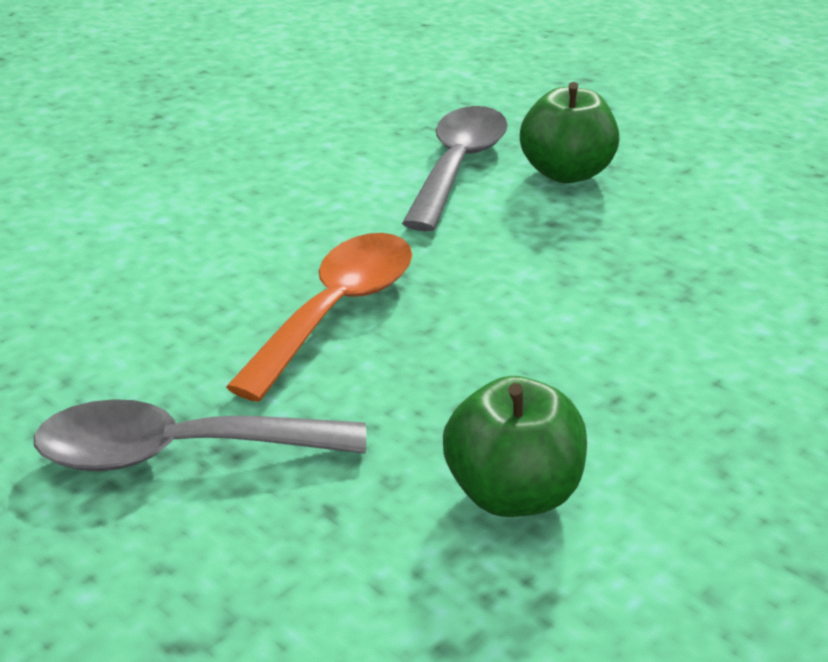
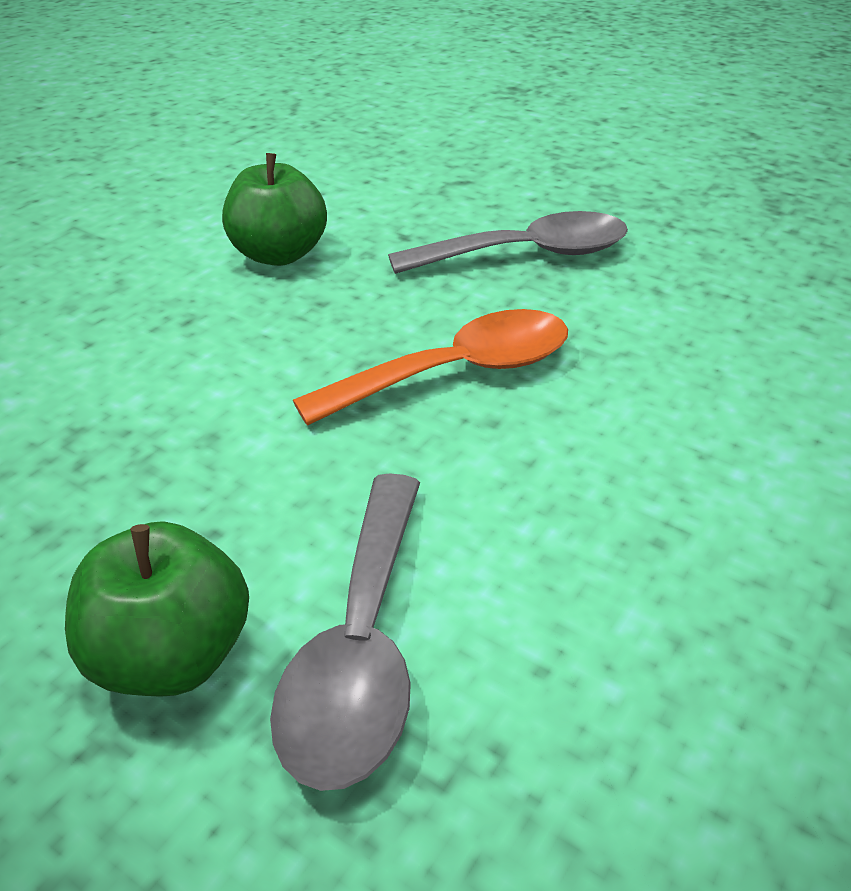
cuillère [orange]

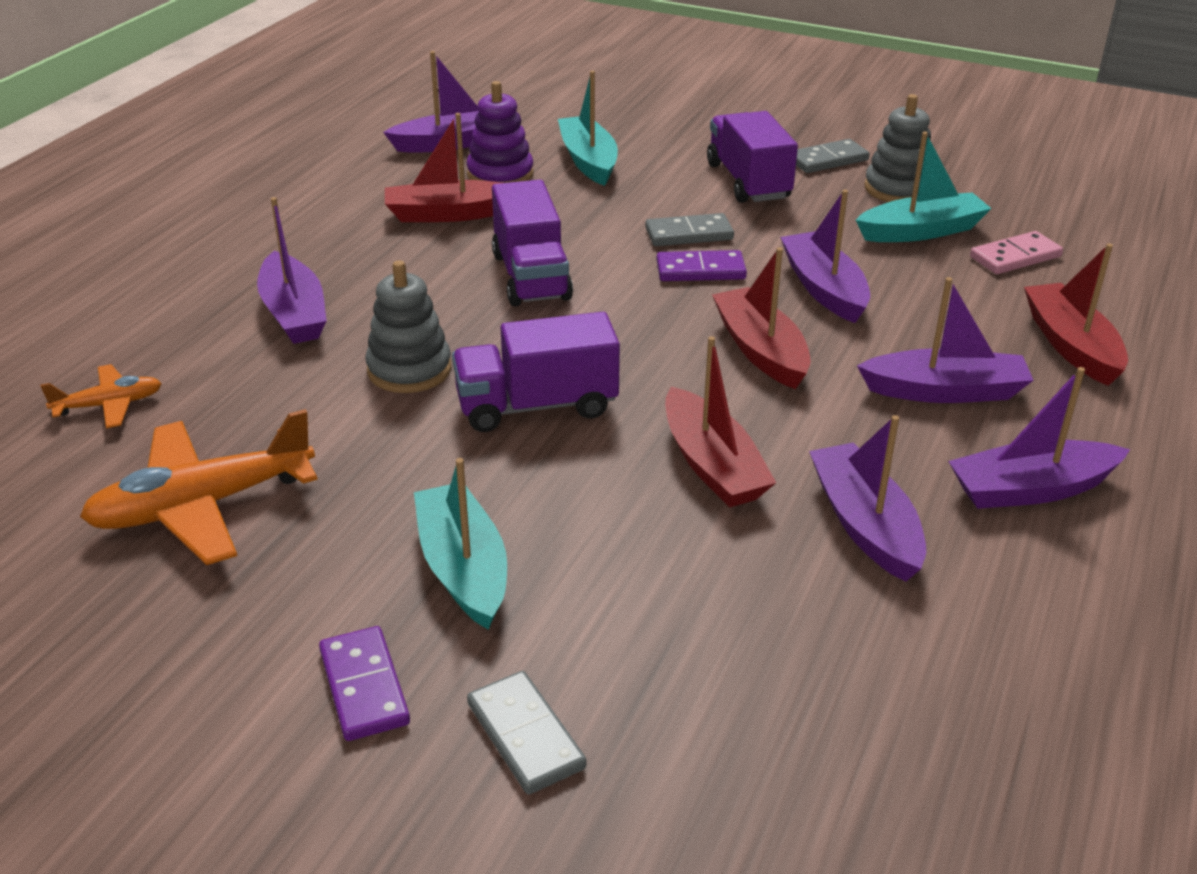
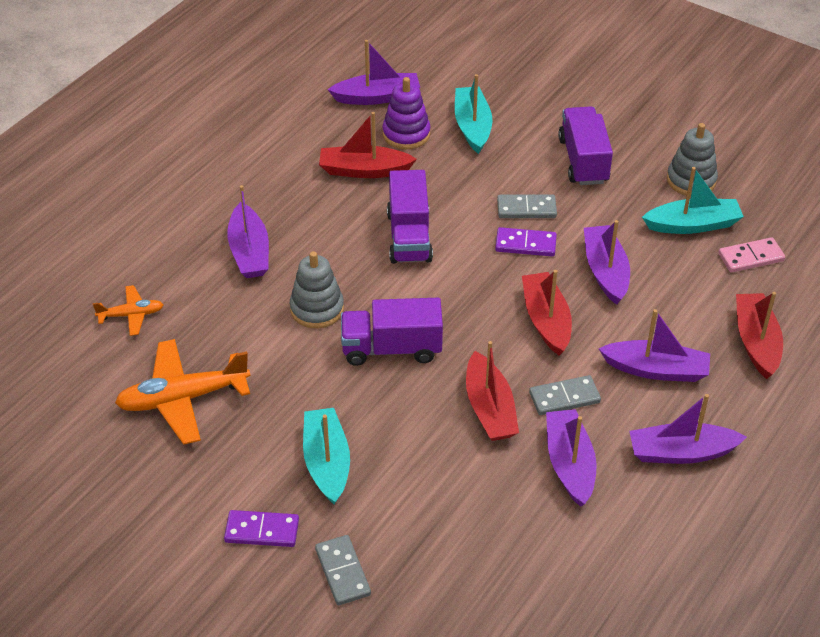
domino [violet] (no. 1 from left); domino [gris] (no. 3 from left)

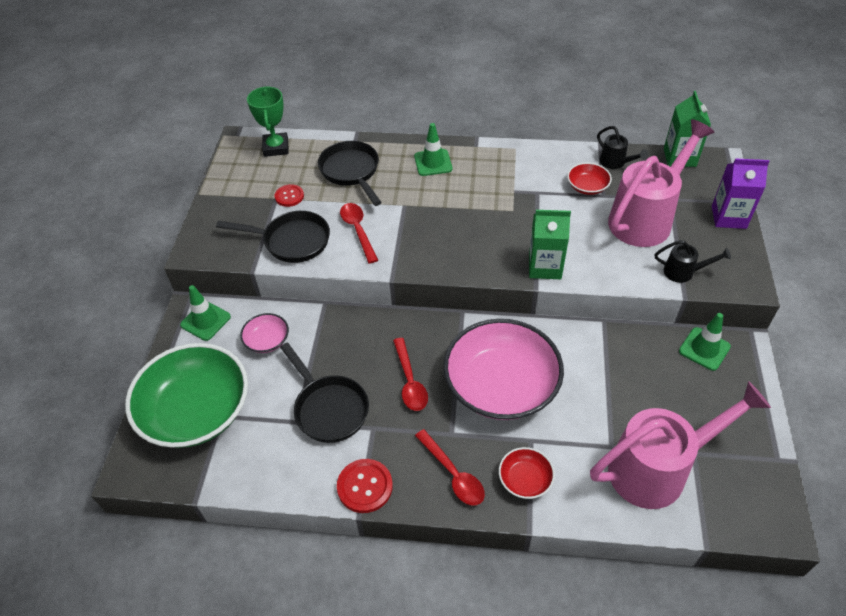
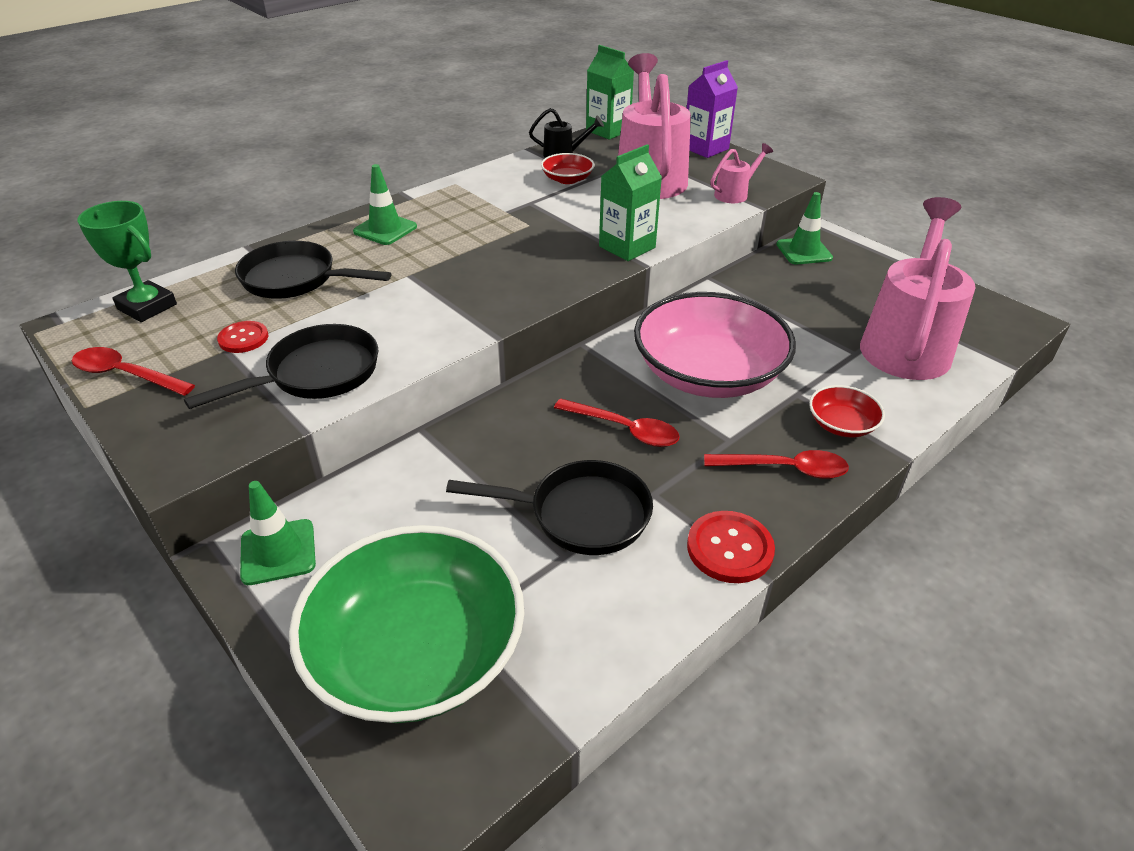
bol [rose] (no. 1 from left in the first image); cuillère [rouge] (no. 1 from left); arrosoir [rose] (no. 2 from left)

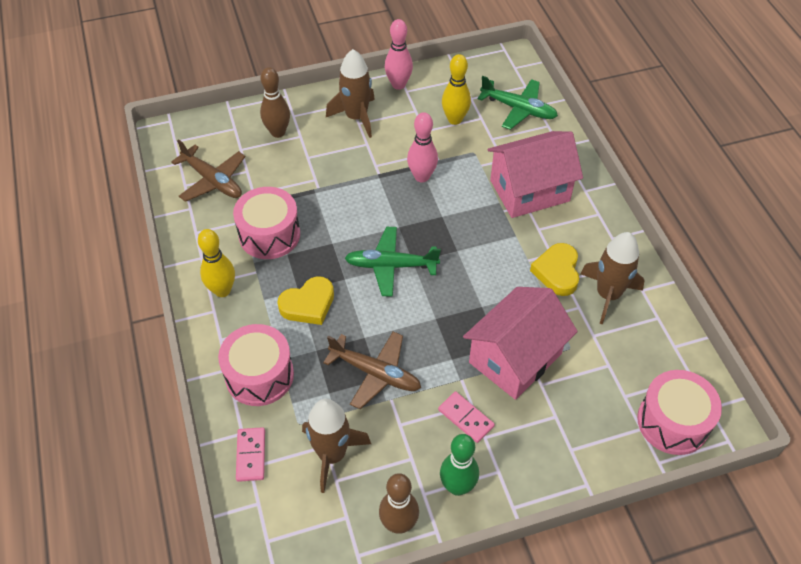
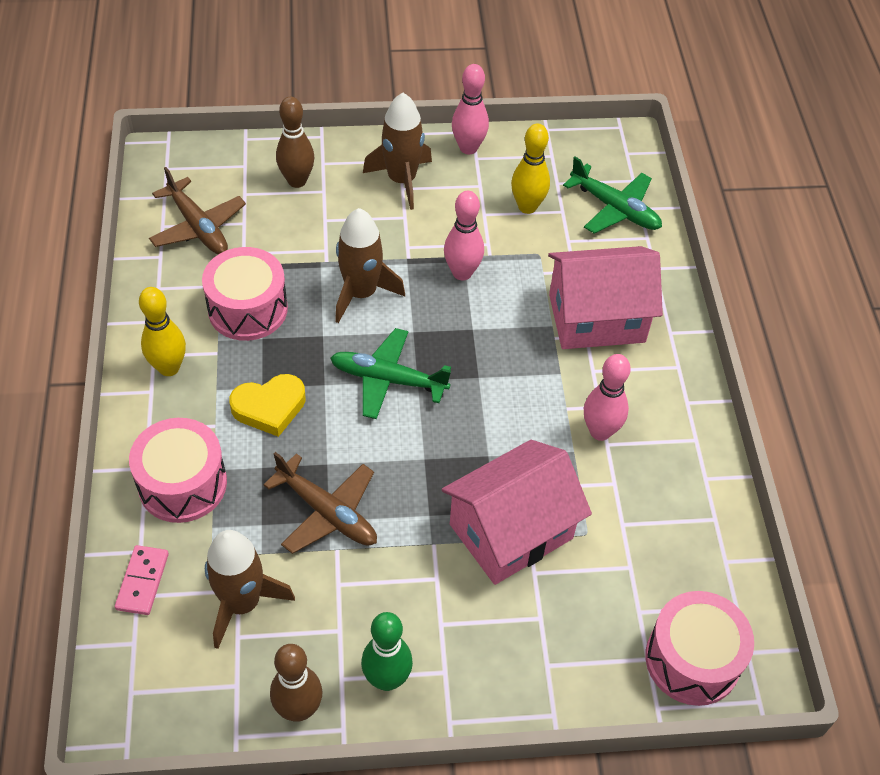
domino [rose] (no. 2 from left in the first image); quille [rose] (no. 3 from left); fusée [marron] (no. 2 from left)

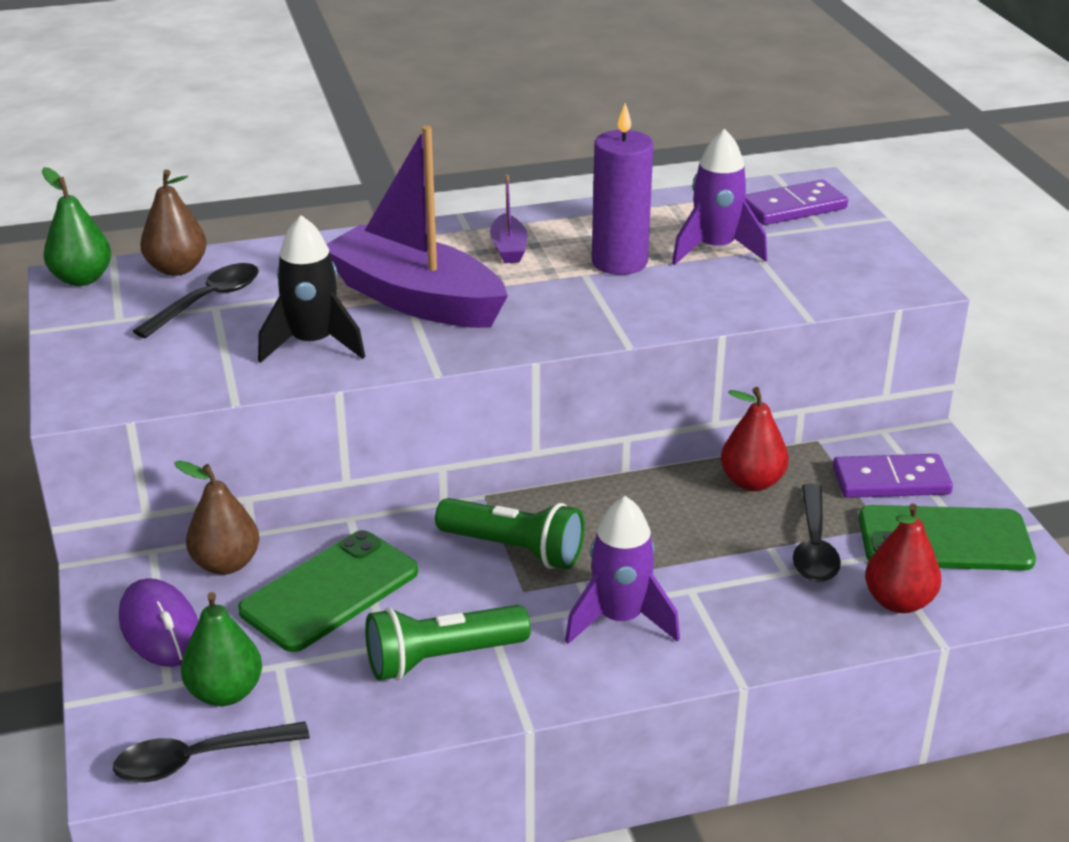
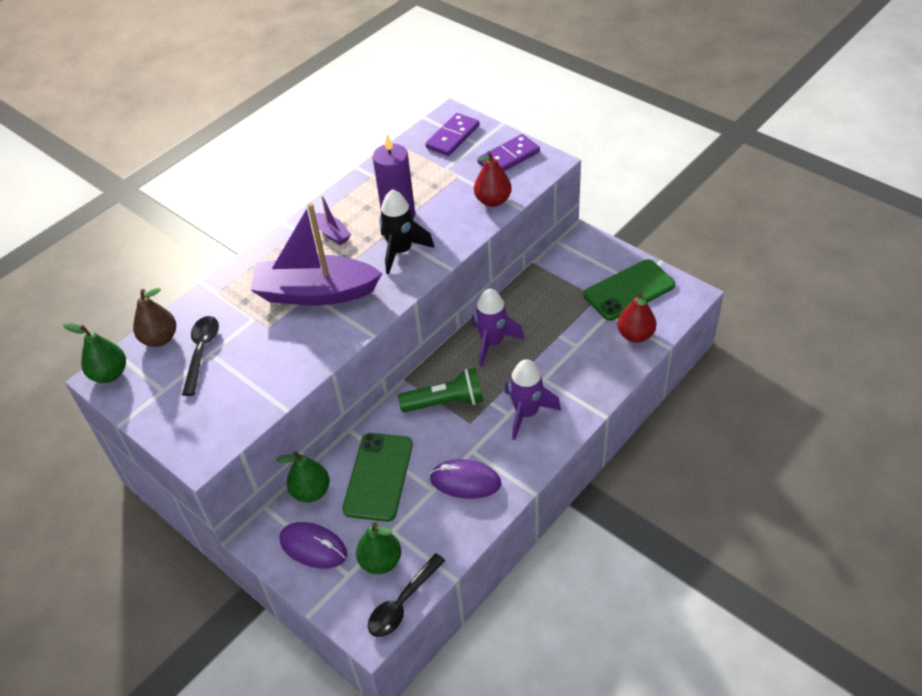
poire [vert] (no. 2 from left); fusée [noir]; souris [violet] (no. 2 from left); fusée [violet] (no. 1 from left); poire [rouge] (no. 1 from left); cuillère [noir] (no. 3 from left in the first image); domino [violet] (no. 2 from left)

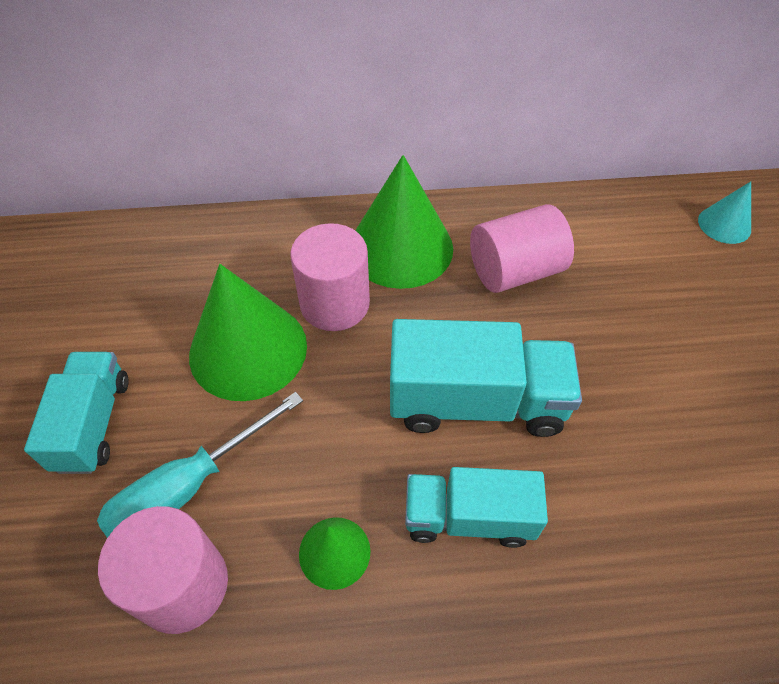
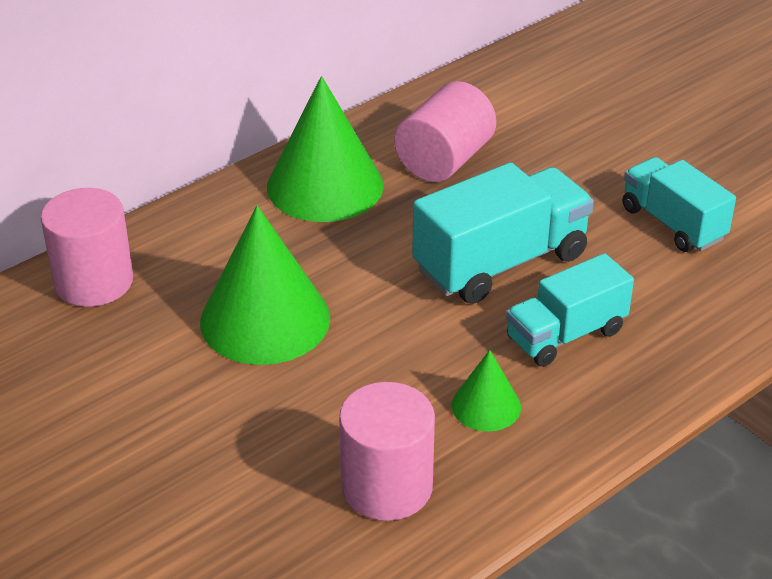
camion [turquoise] (no. 3 from left); tournevis [turquoise]; cylindre [rose] (no. 1 from left); cône [turquoise]

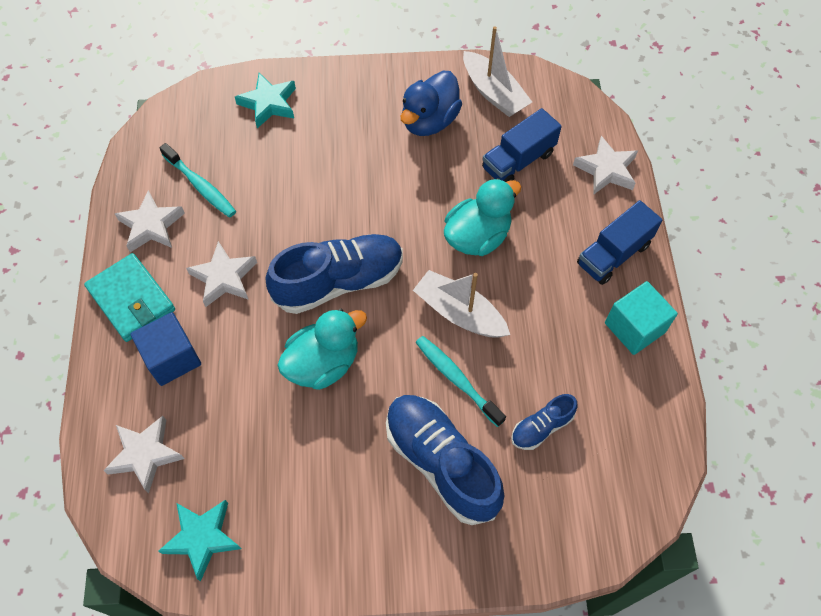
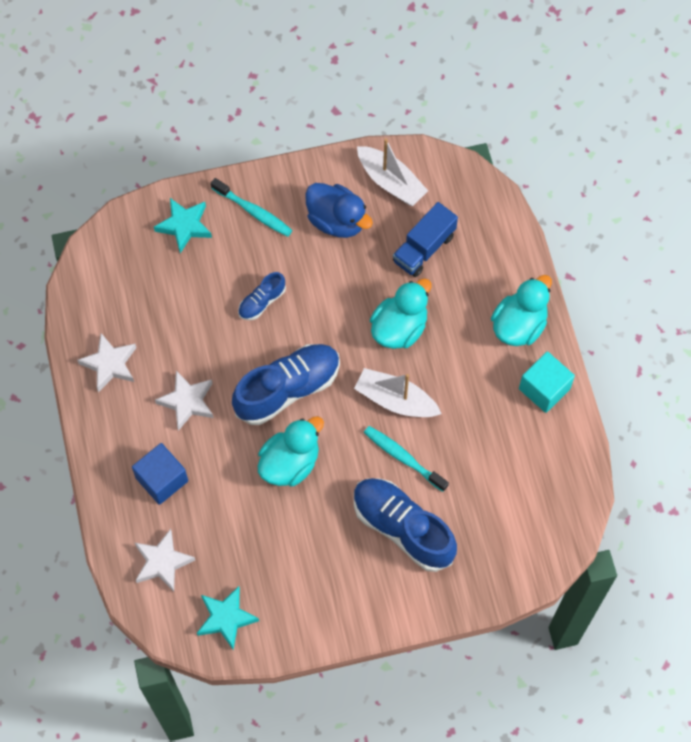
portefeuille [turquoise]; brosse à dents [turquoise] (no. 1 from left); canard [bleu]; chaussure [bleu] (no. 1 from left); étoile [blanc] (no. 4 from left in the first image); canard [turquoise] (no. 3 from left)

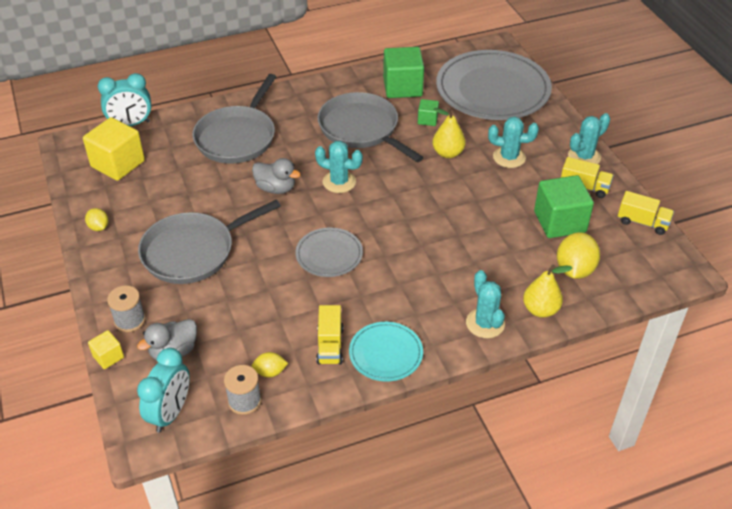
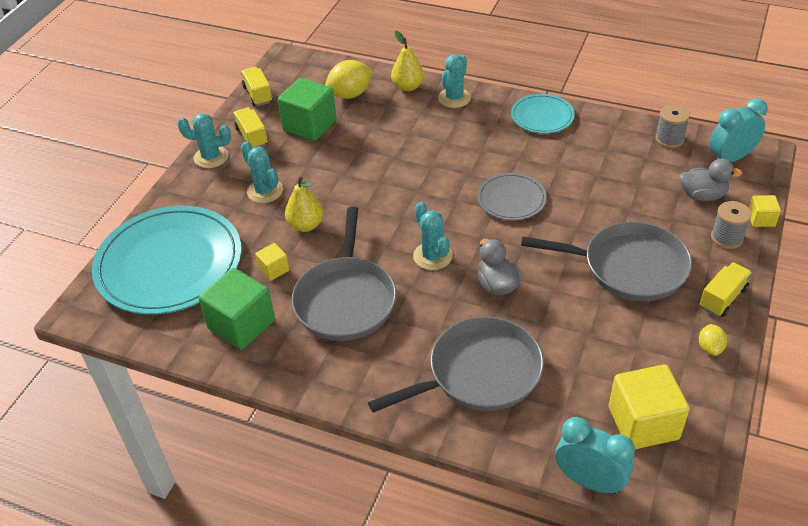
citron [jaune] (no. 2 from left in the first image); camion [jaune] (no. 3 from left); cube [jaune] (no. 1 from left); assiette [turquoise] (no. 1 from left)

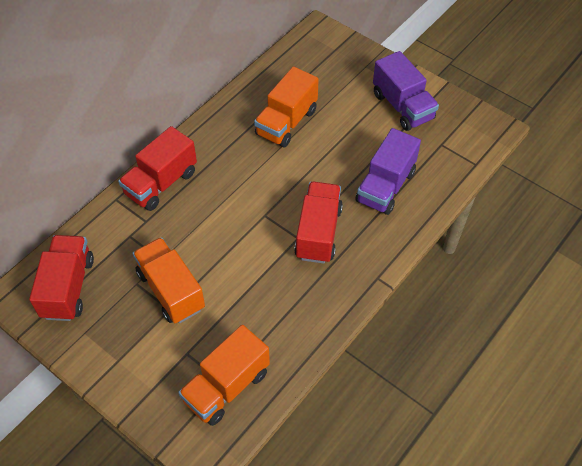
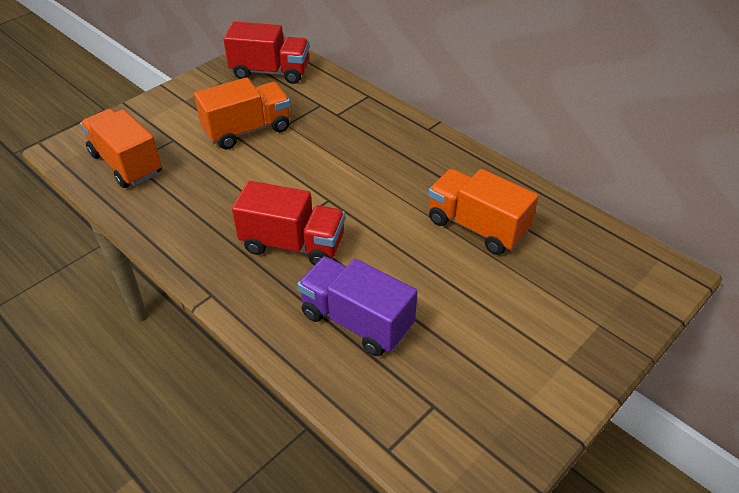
camion [rouge] (no. 2 from left in the first image); camion [violet] (no. 2 from left in the first image)

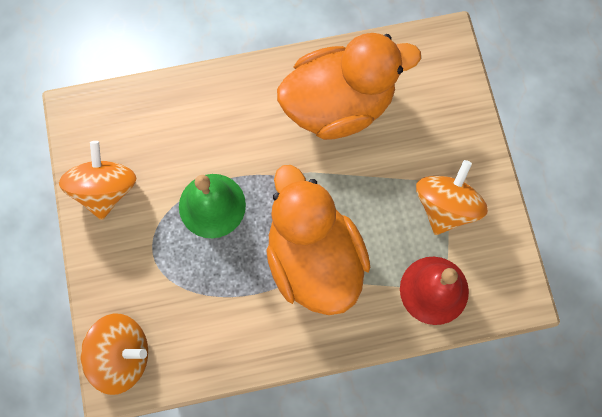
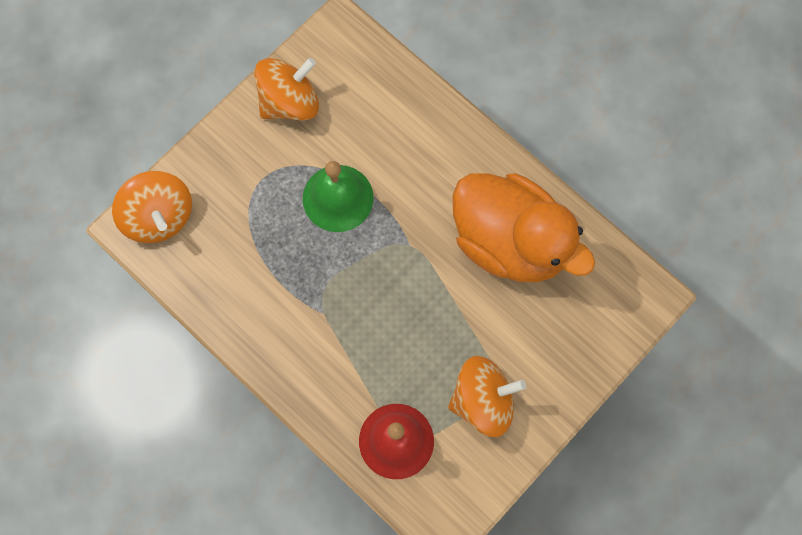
canard [orange] (no. 1 from left in the first image)

